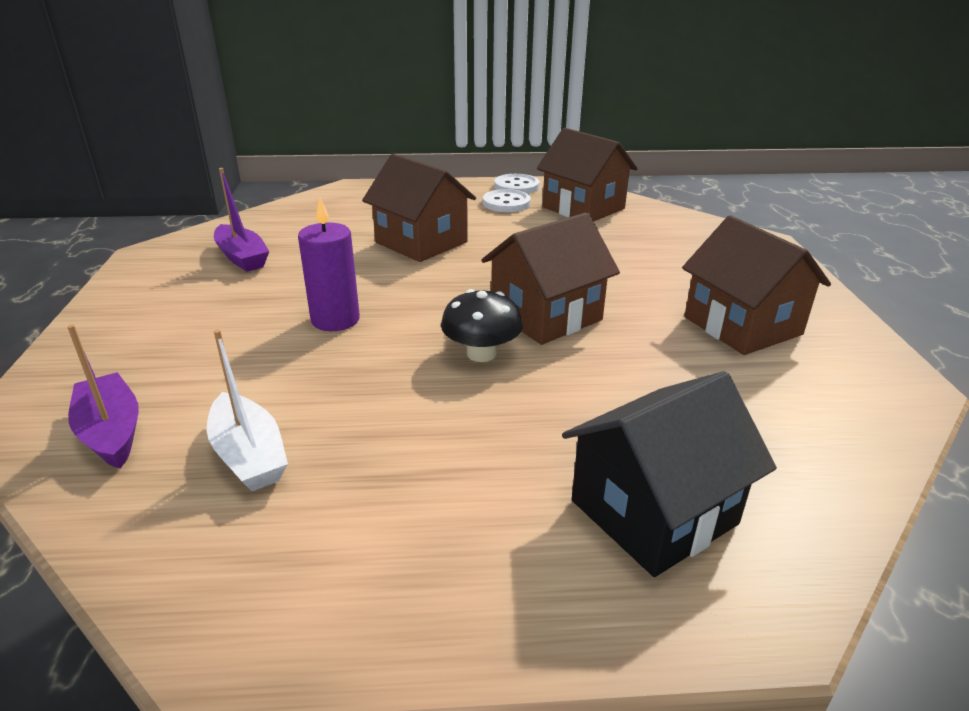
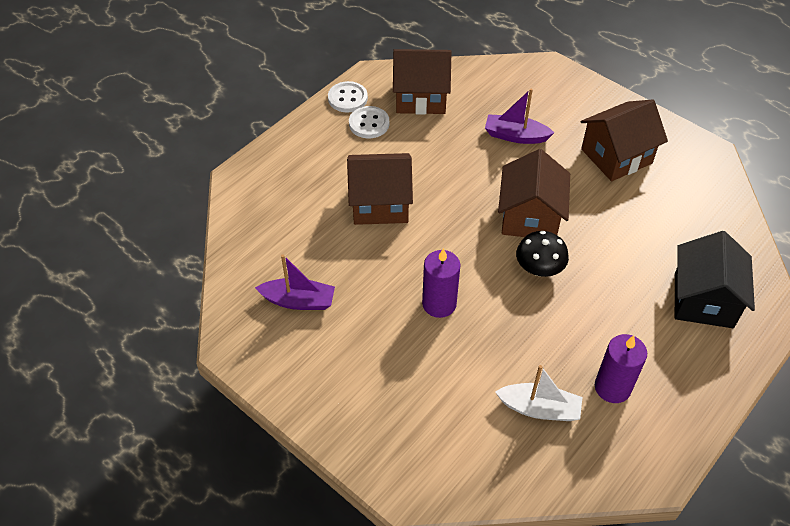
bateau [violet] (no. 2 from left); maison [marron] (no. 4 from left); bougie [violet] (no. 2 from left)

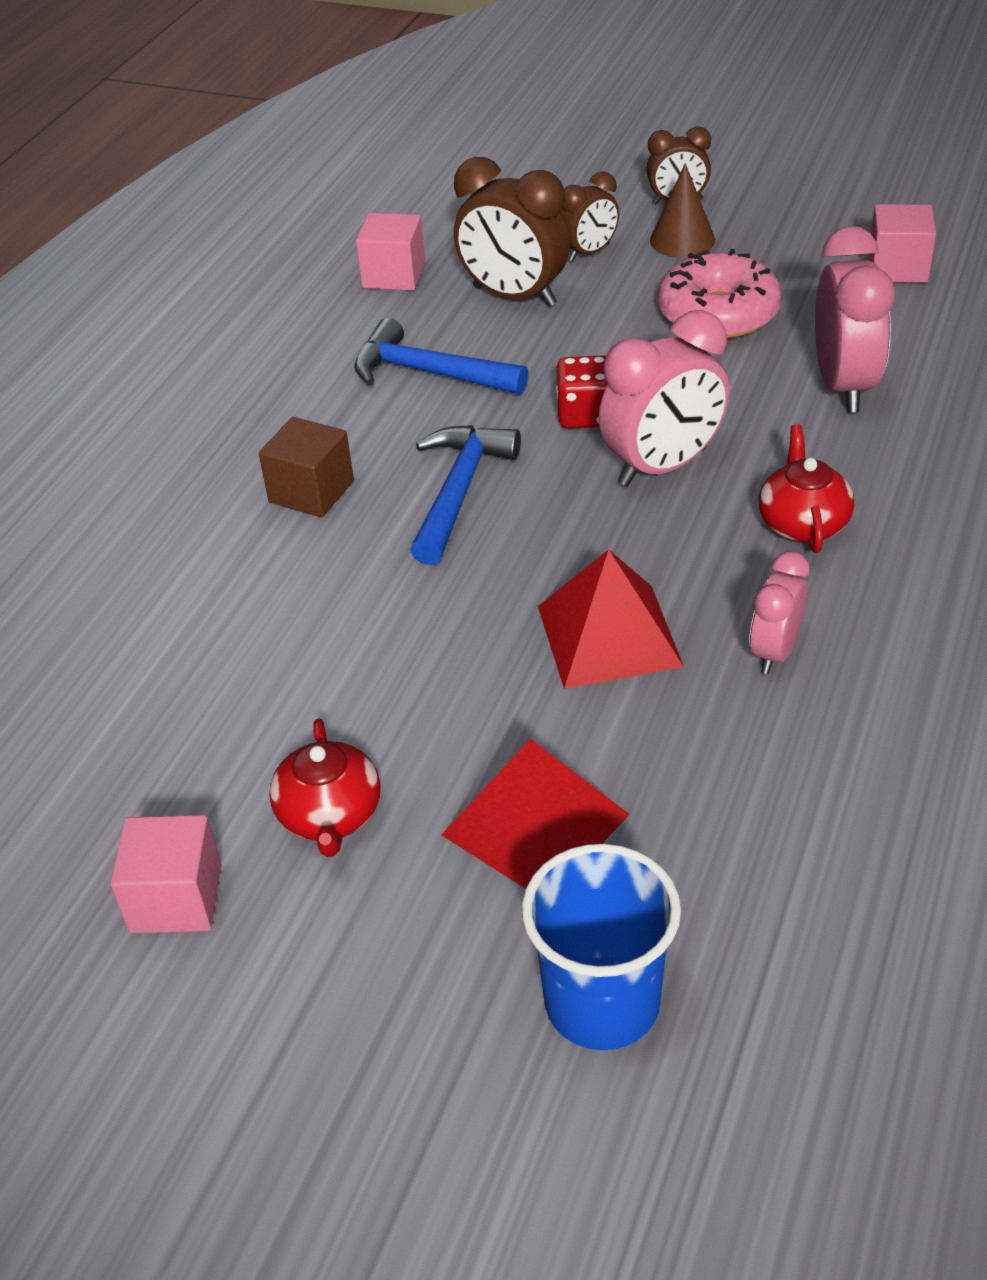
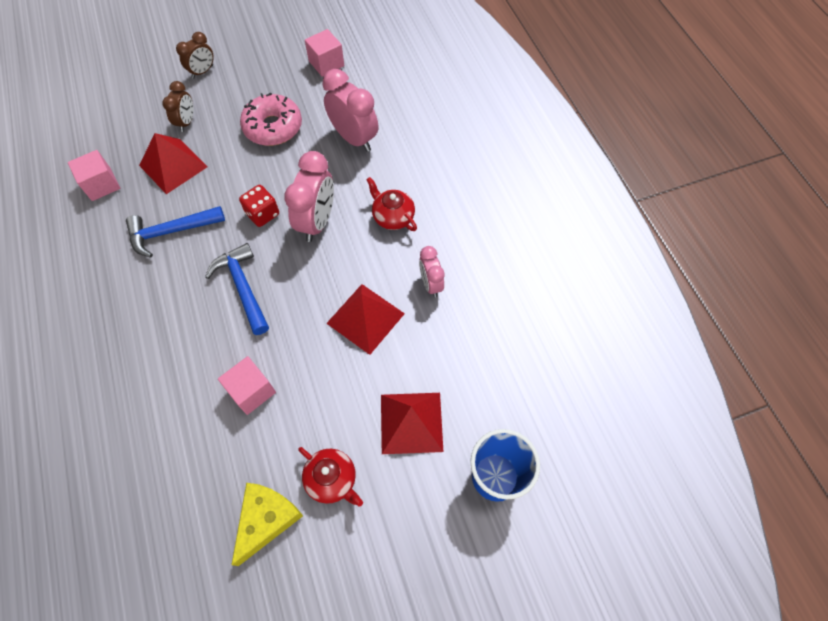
cube [rose] (no. 2 from left); cube [marron]; pyramide [rouge] (no. 1 from left); cône [marron]; fromage [jaune]

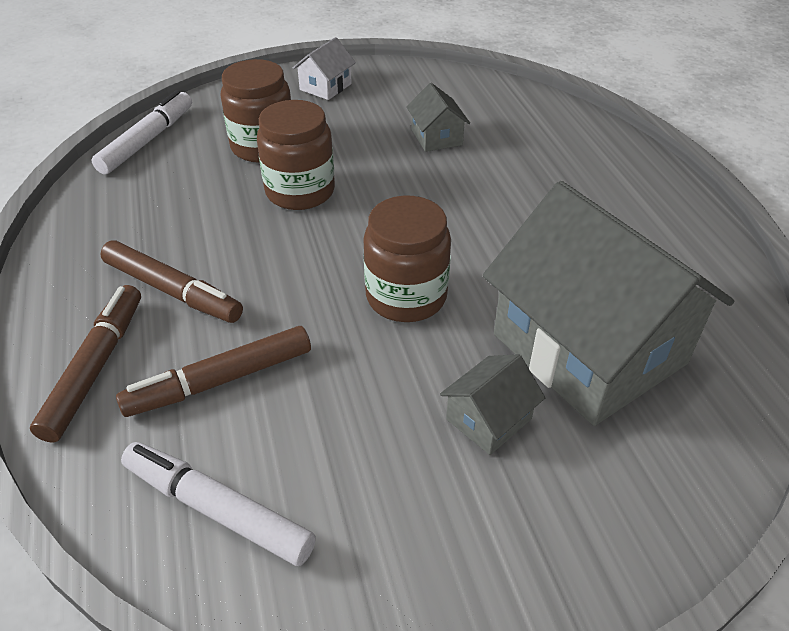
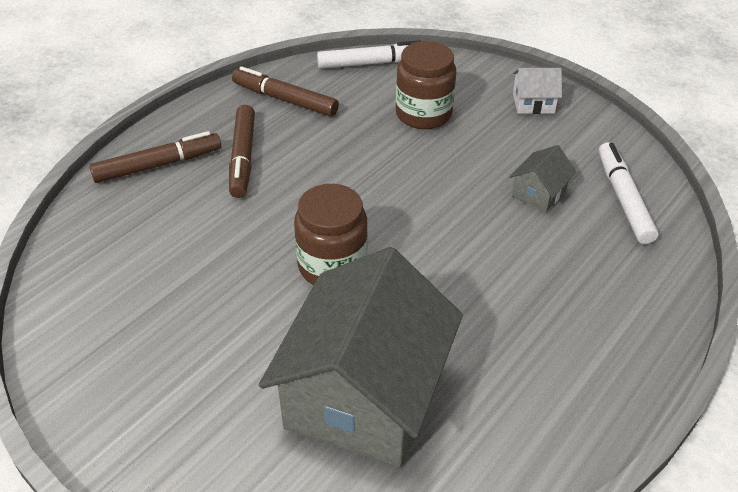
feutre [marron] (no. 3 from left); feutre [blanc] (no. 2 from left); bocal [marron] (no. 2 from left in the first image); maison [gris] (no. 2 from left in the first image)

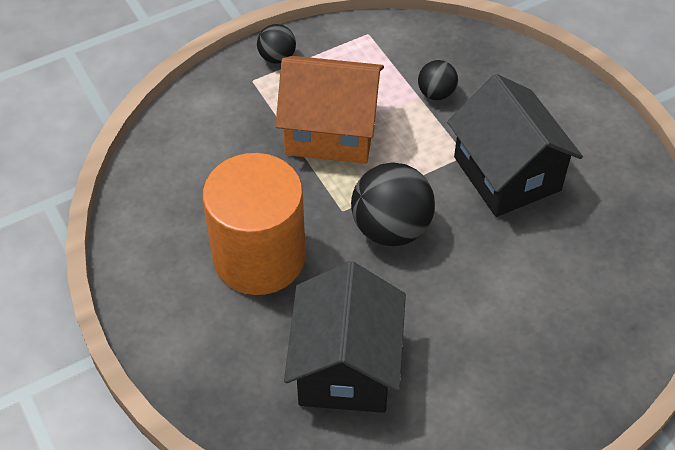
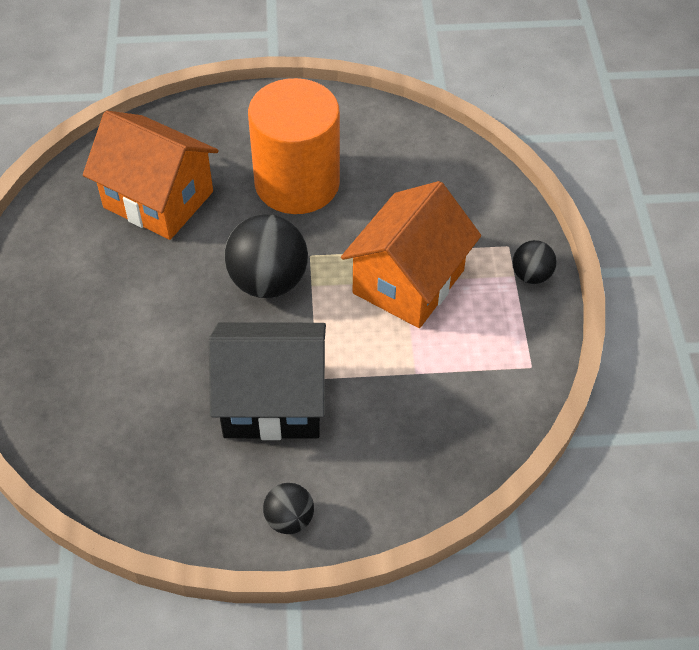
maison [orange] (no. 1 from left); balle [noir] (no. 2 from left)

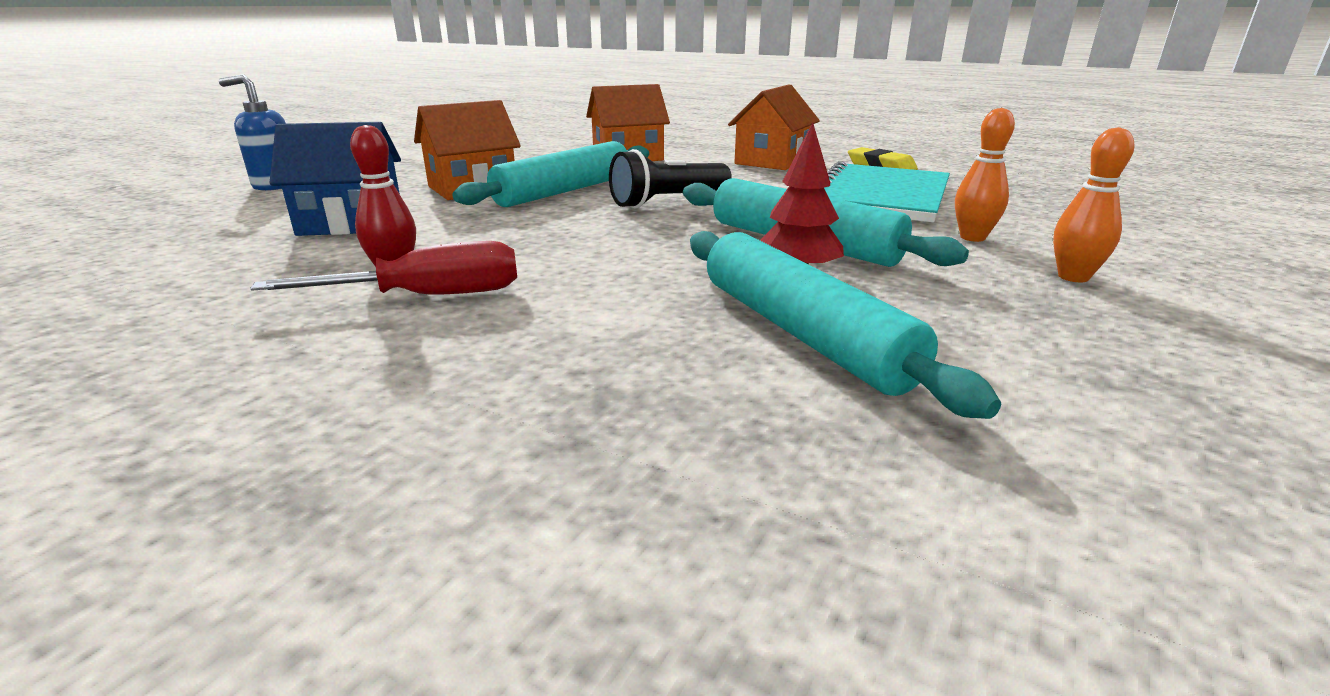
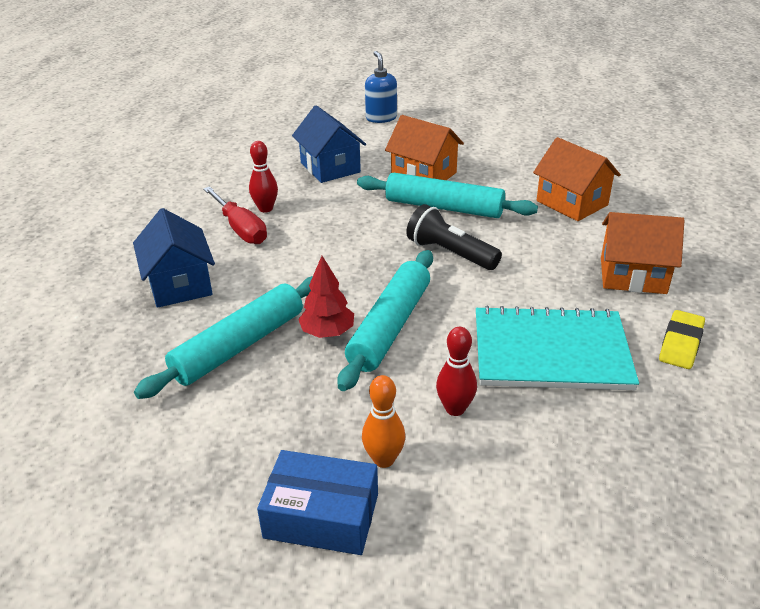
quille [rouge] (no. 2 from left); maison [bleu] (no. 1 from left); boîte [bleu]

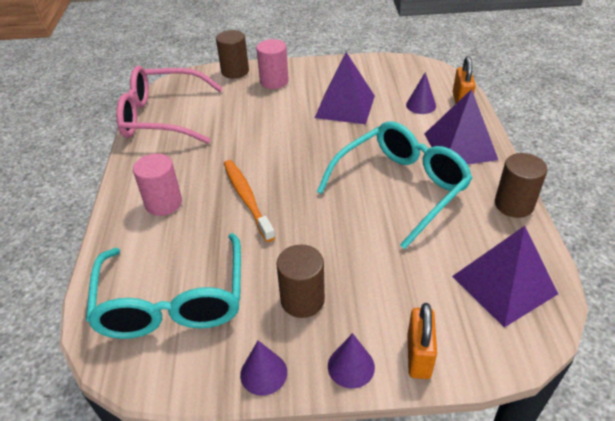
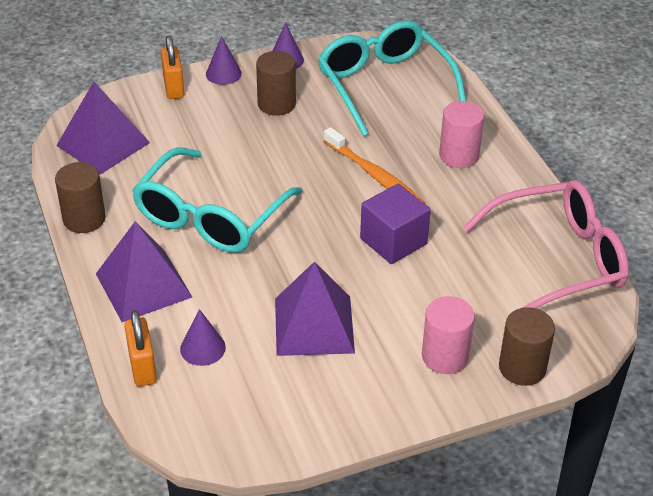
cube [violet]

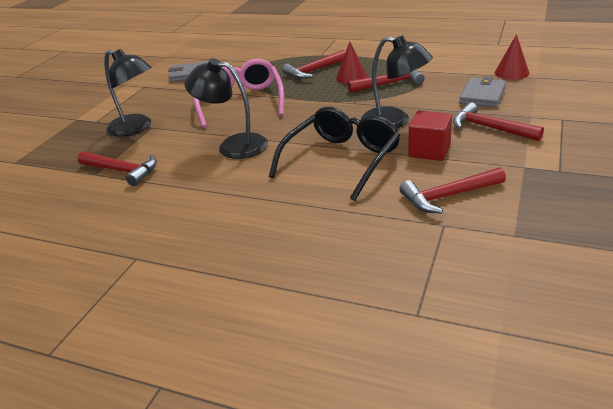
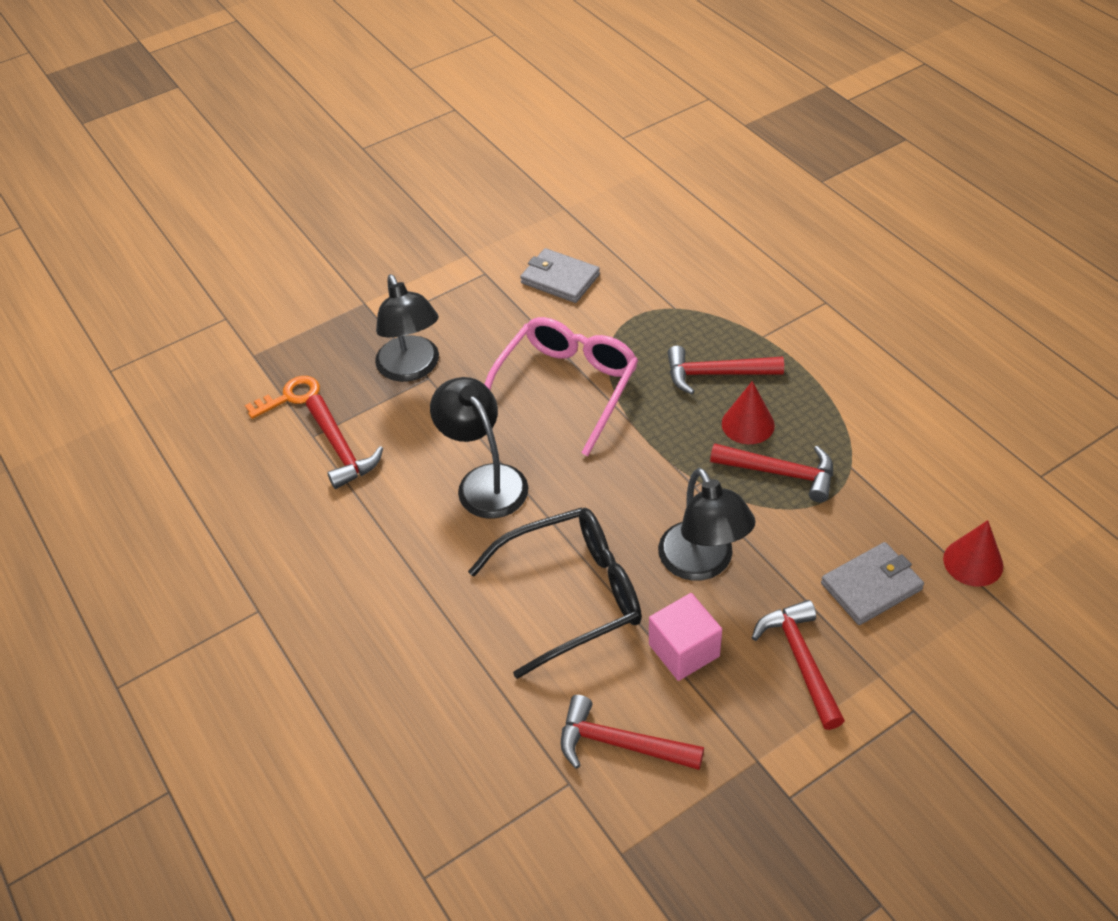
cube [rose]; clé [orange]

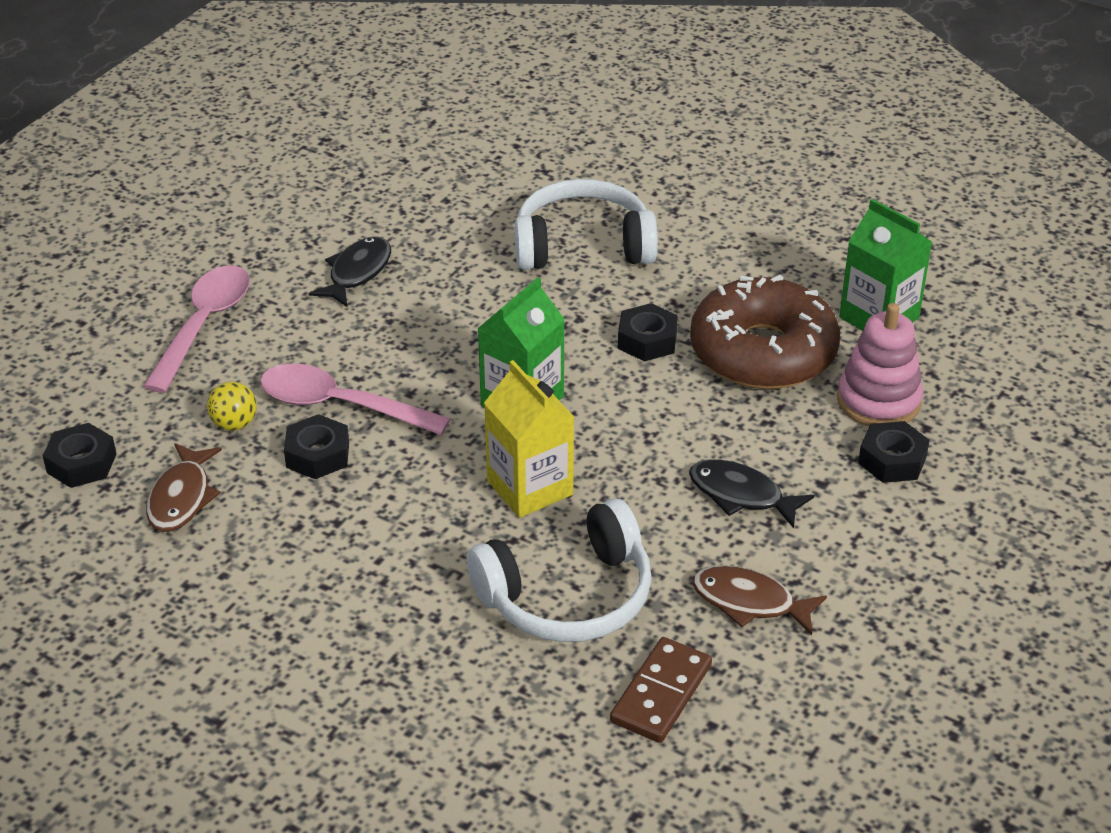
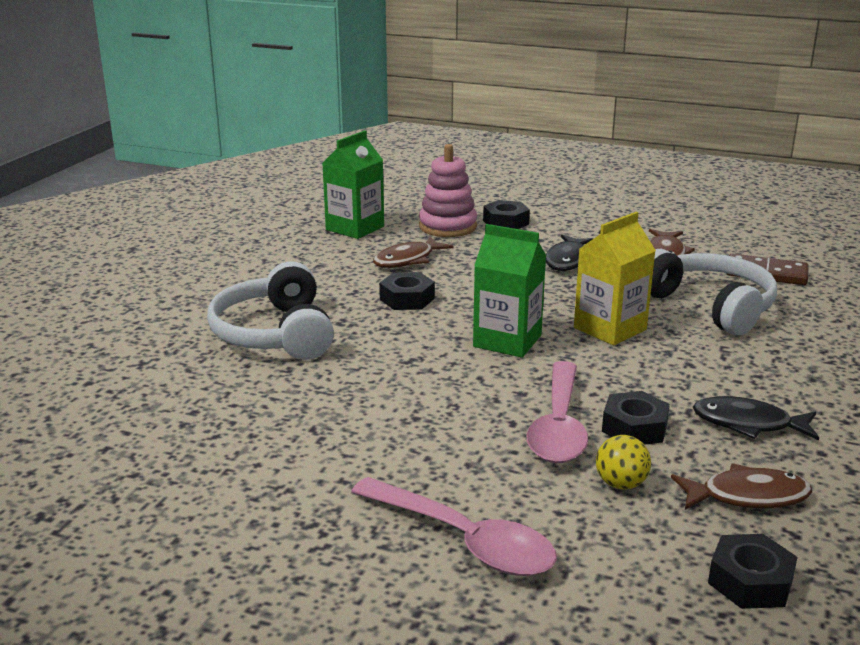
cuillère [rose] (no. 1 from left); poisson [noir] (no. 2 from left); poisson [marron] (no. 1 from left)

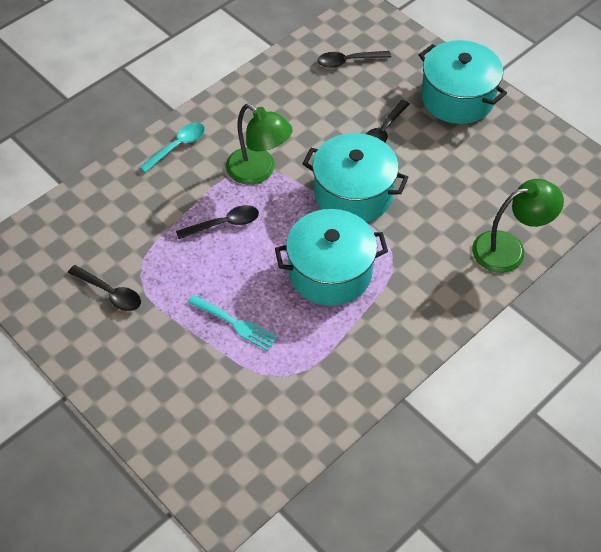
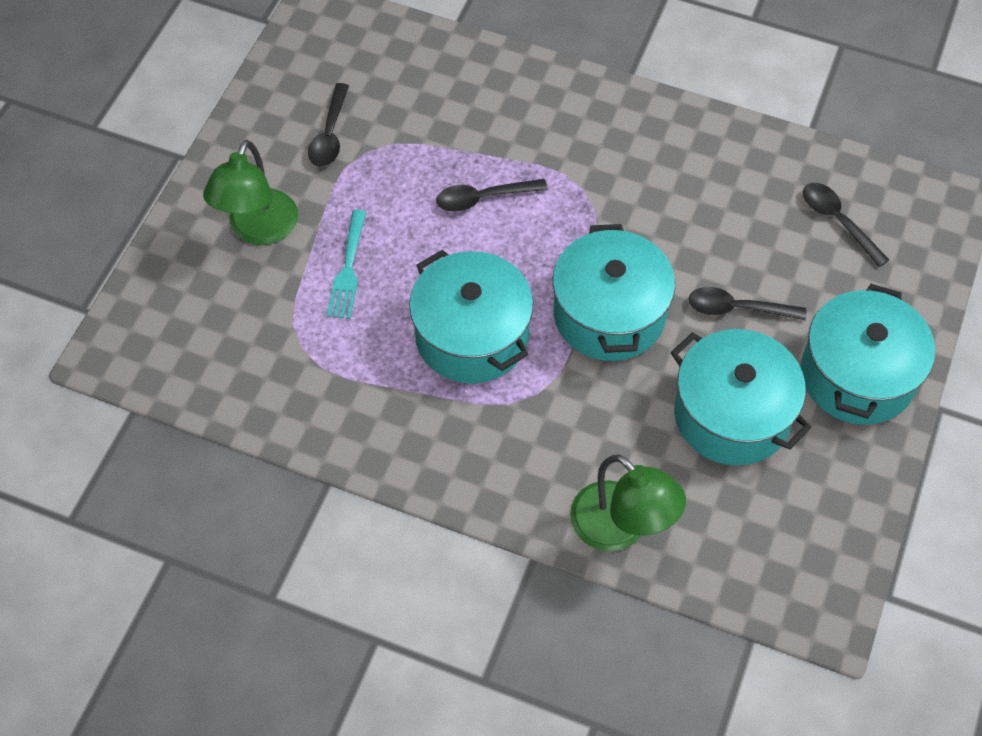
cuillère [turquoise]; cuillère [noir] (no. 2 from left); lampe [vert] (no. 1 from left); marmite [turquoise] (no. 3 from left)

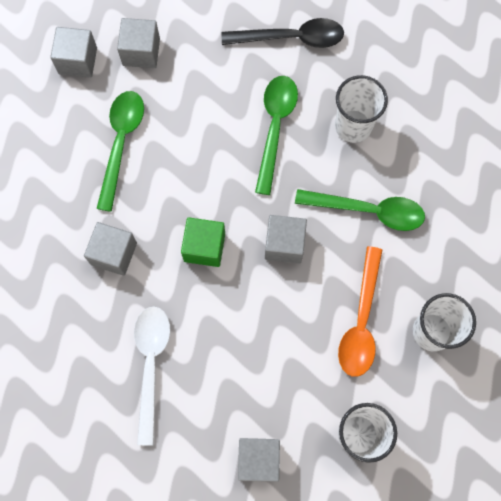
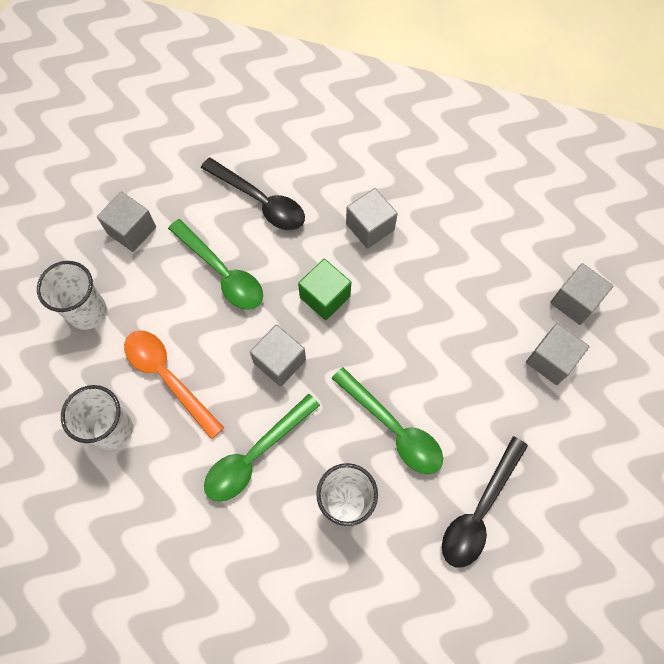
cuillère [vert] (no. 1 from left); cuillère [noir] (no. 1 from left)

